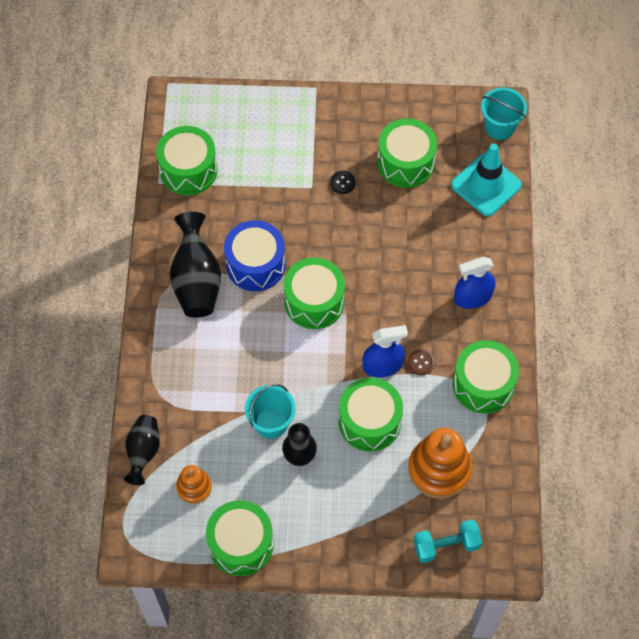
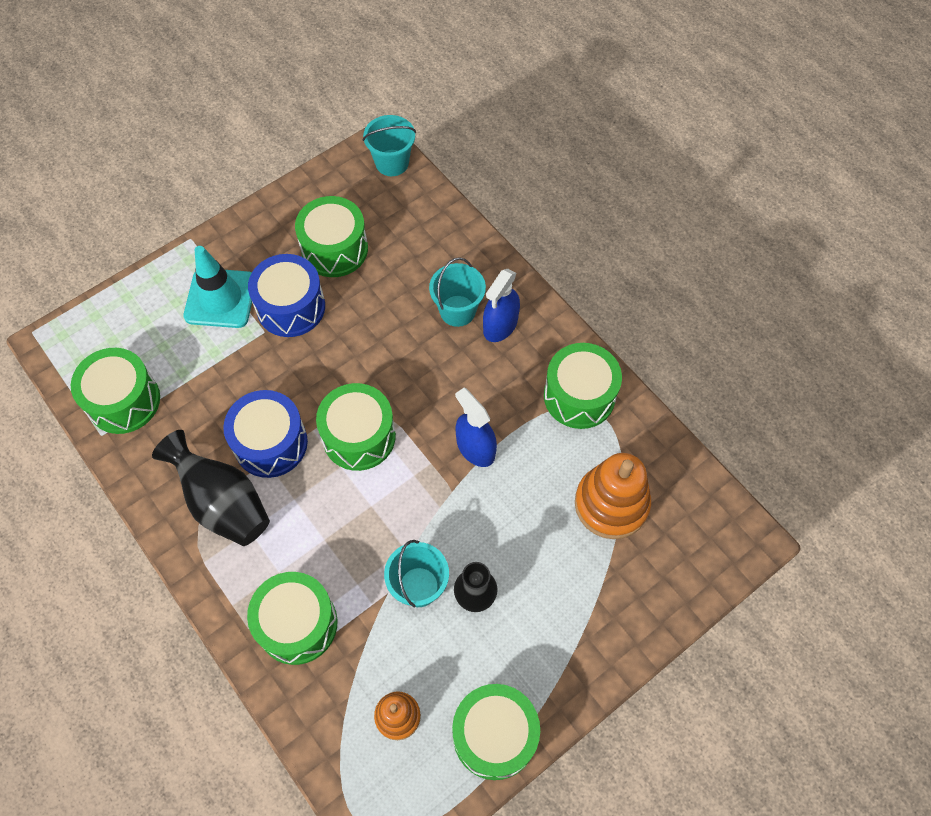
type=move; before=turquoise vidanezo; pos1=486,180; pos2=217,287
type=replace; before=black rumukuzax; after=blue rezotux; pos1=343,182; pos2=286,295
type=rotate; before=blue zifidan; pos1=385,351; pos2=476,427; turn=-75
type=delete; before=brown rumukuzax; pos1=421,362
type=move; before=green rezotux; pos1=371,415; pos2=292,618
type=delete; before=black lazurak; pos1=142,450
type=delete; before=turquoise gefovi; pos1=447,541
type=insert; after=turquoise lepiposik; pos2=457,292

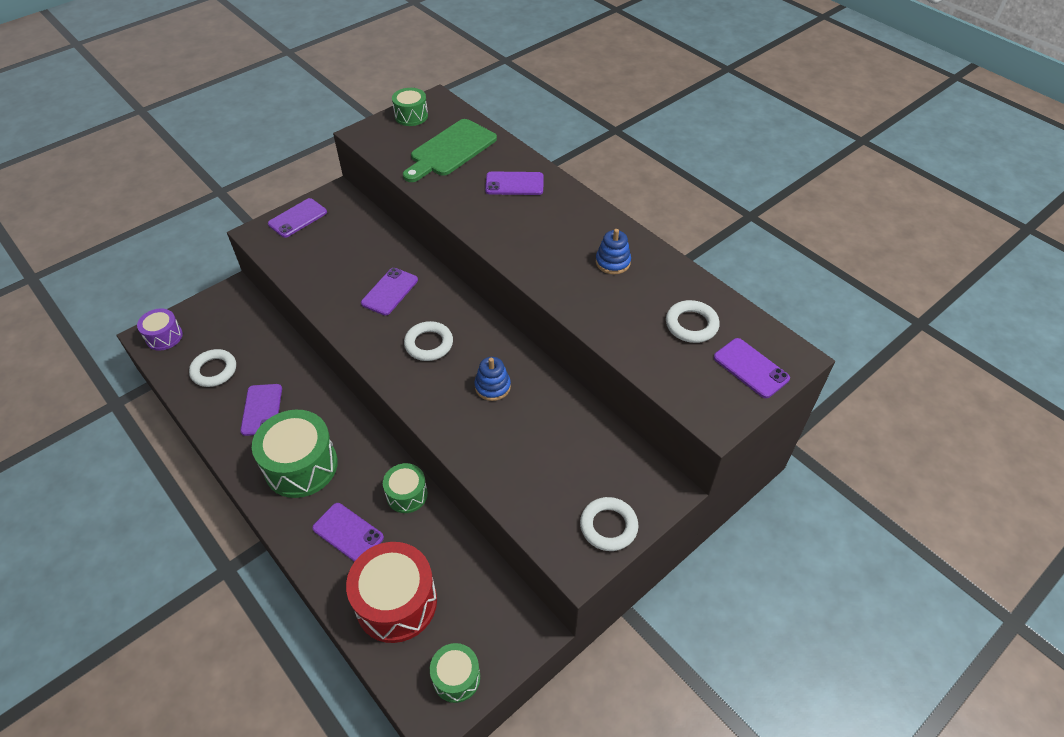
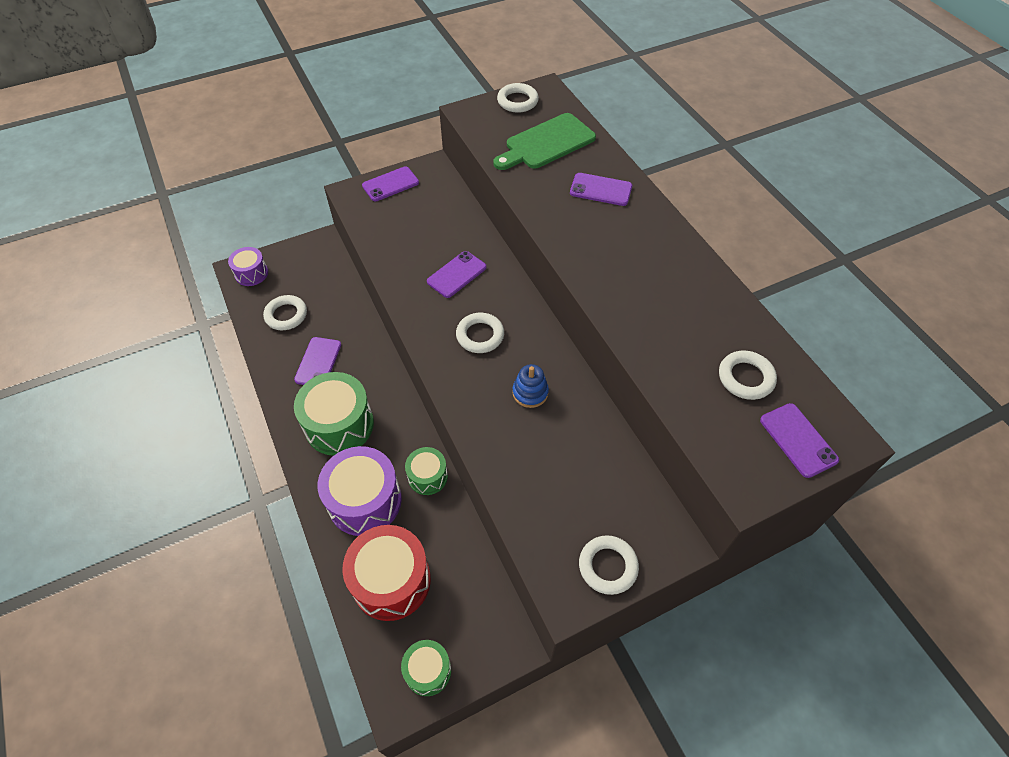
type=replace; before=green rezotux; after=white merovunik; pos1=410,107; pos2=518,98
type=delete; before=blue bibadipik; pos1=613,251
type=replace; before=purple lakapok; after=purple rezotux; pos1=348,532; pos2=360,491

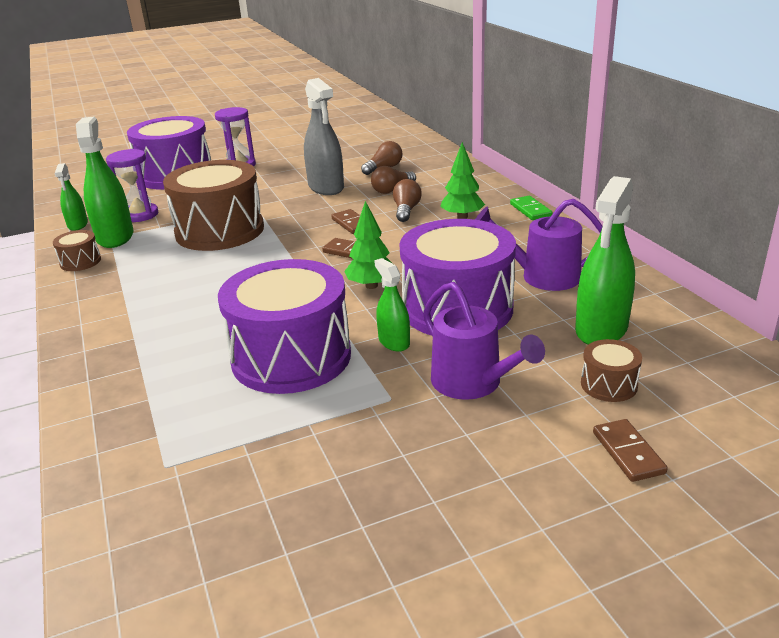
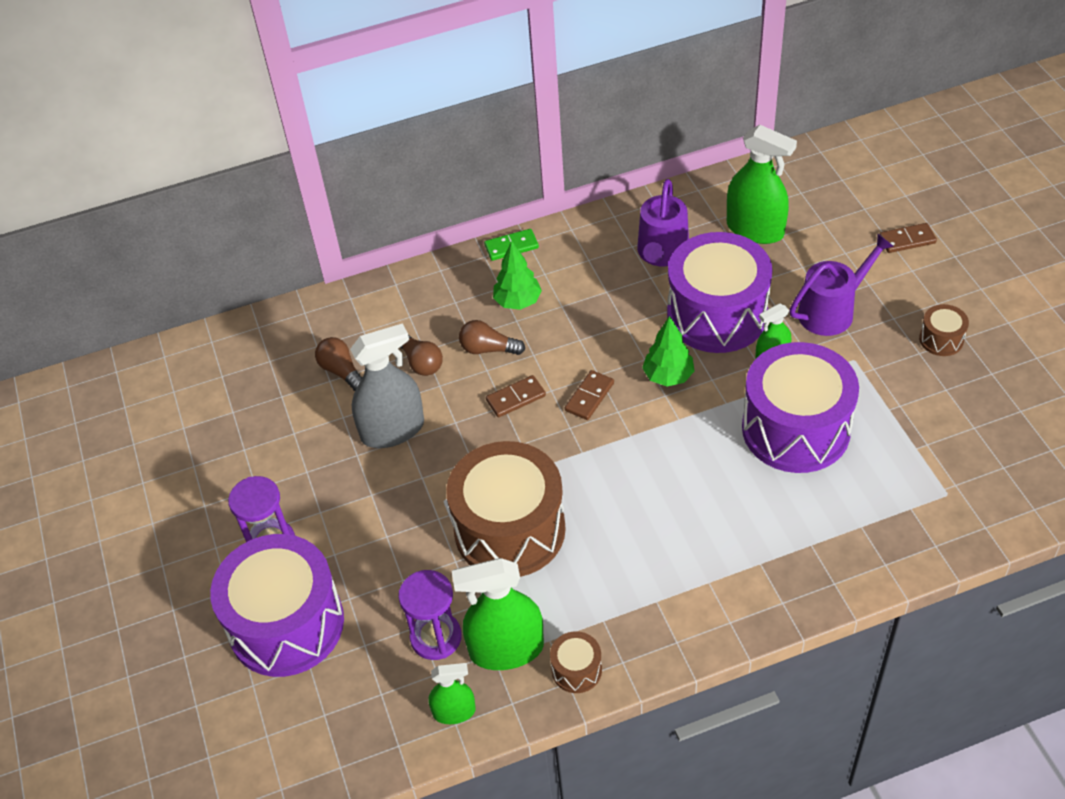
type=move; before=brown rezotux; pos1=611,370; pos2=944,330

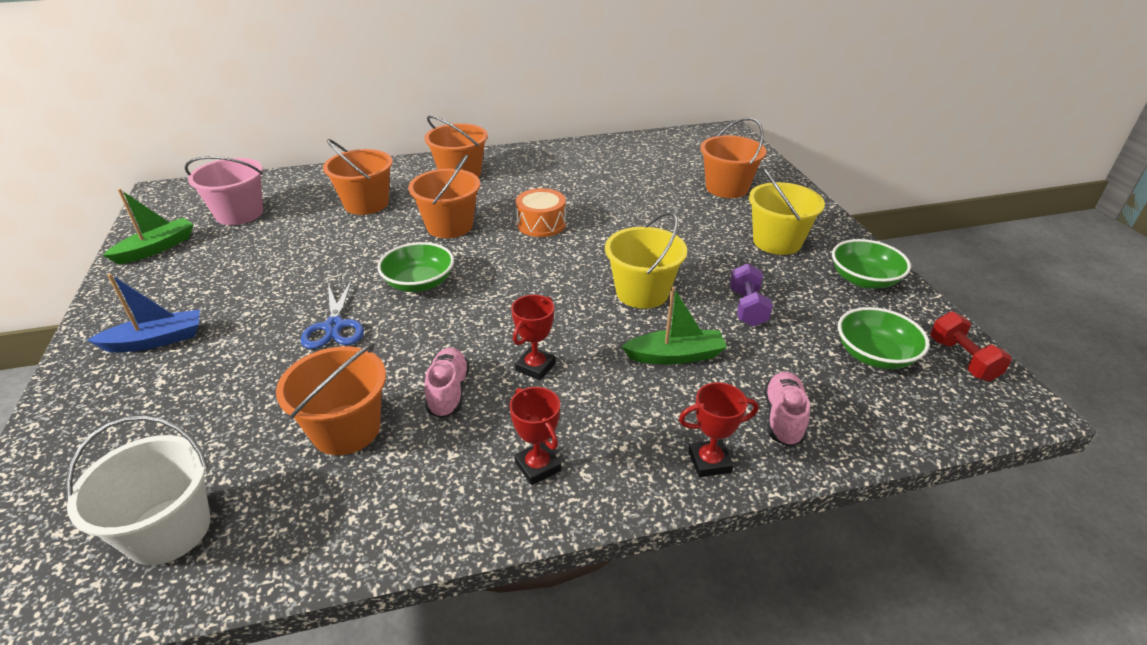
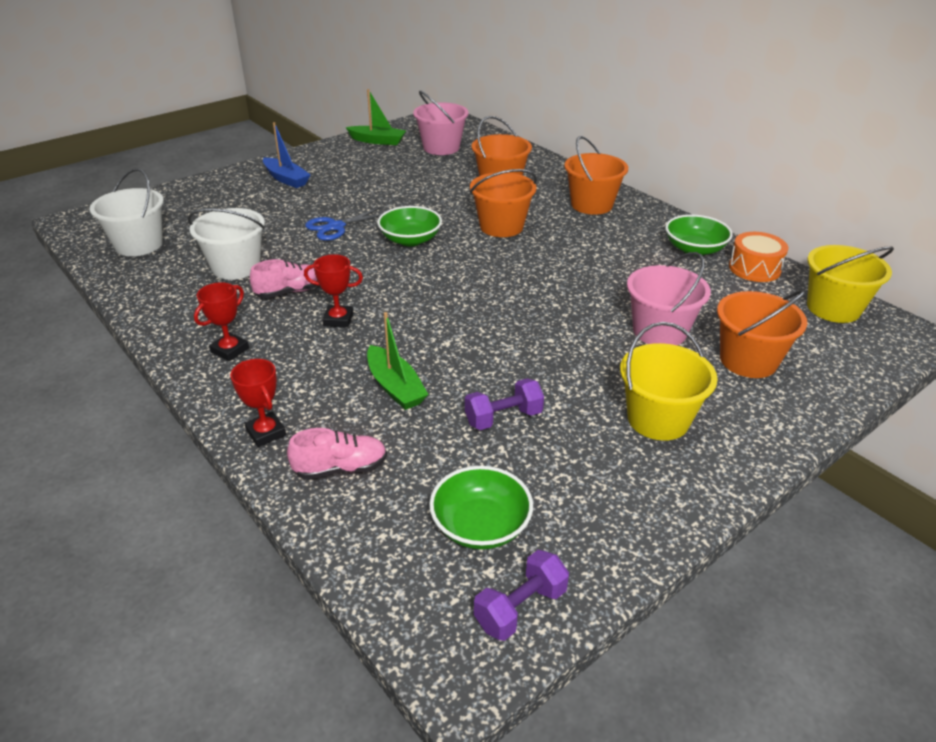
type=move; before=orange rezotux; pos1=541,212; pos2=758,257
type=move; before=yellow lepiposik; pos1=646,260; pos2=850,284
type=move; before=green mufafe; pos1=871,263; pos2=699,235
type=recolor; before=red gefovi; after=purple gefovi; pos1=971,347; pos2=521,595
type=recolor; before=orange lepiposik; after=white lepiposik; pos1=331,399; pos2=226,244
type=insert; after=pink lepiposik; pos2=669,298

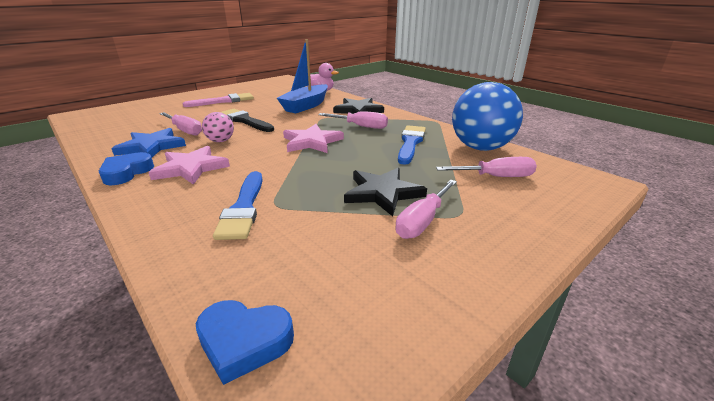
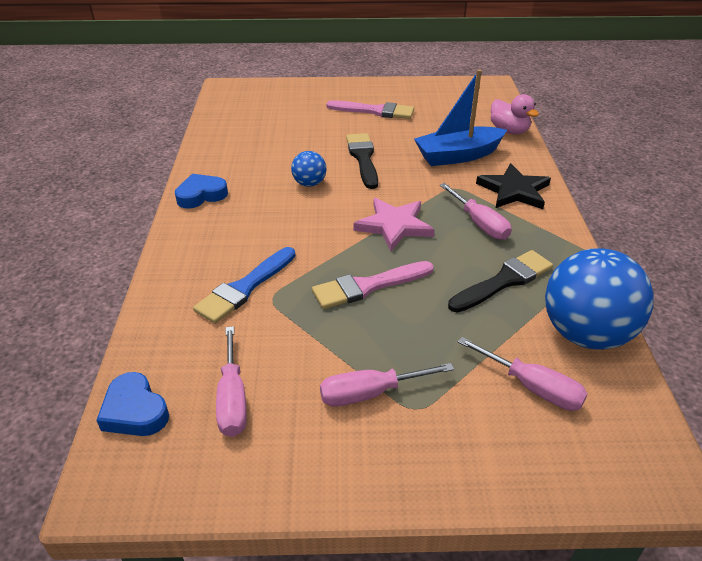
type=move; before=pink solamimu; pos1=180,124; pos2=231,381
type=recolor; before=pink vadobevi; after=blue vadobevi; pos1=218,127; pos2=308,169
type=recolor; before=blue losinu; after=black losinu; pos1=412,145; pos2=500,281
type=delete; before=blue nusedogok; pos1=148,142
type=delete; before=pink nusedogok; pos1=189,165
type=delete; before=black nusedogok; pos1=385,192
type=insert; after=pink losinu; pos2=373,285

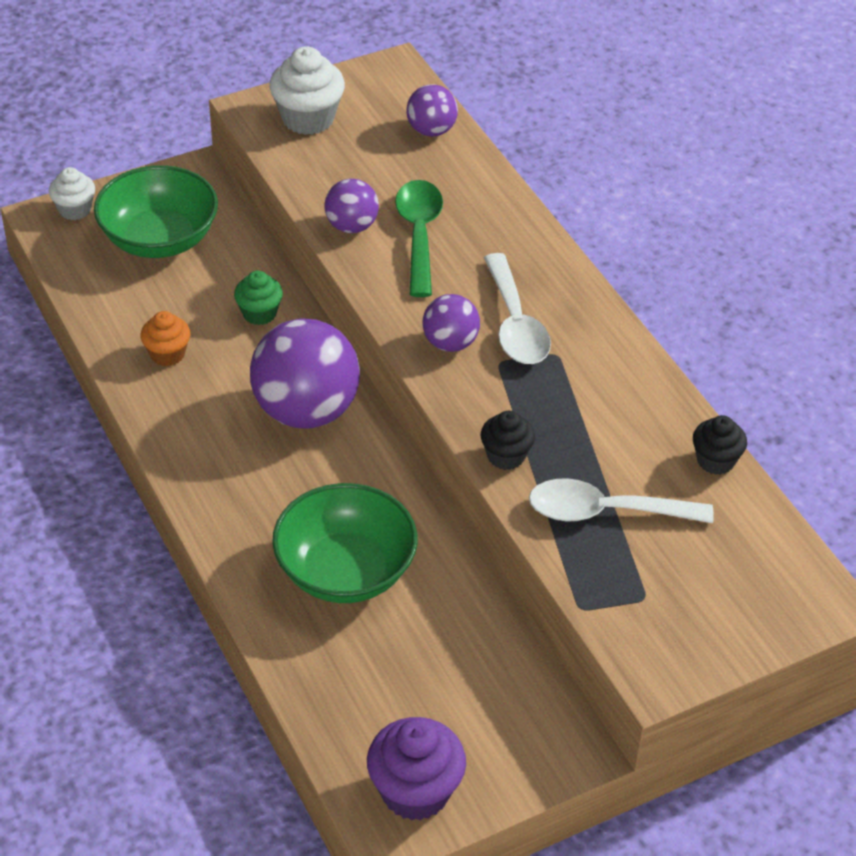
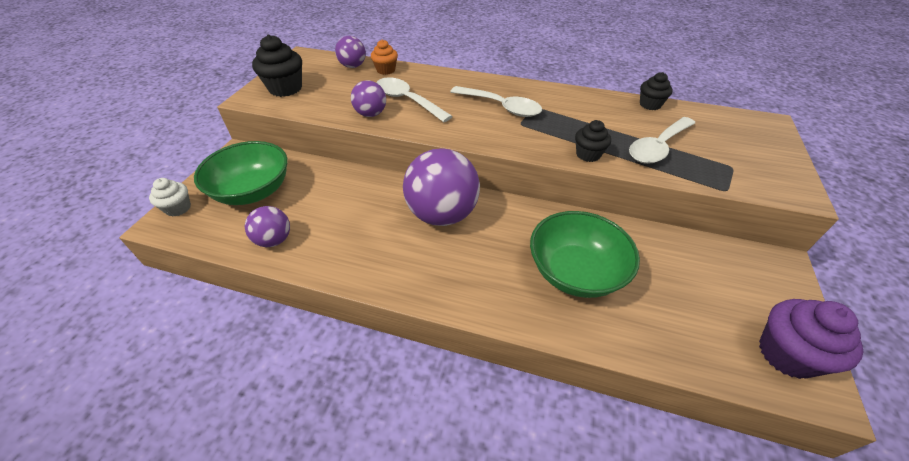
type=recolor; before=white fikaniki; after=black fikaniki; pos1=307,90; pos2=277,66
type=recolor; before=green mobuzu; after=white mobuzu; pos1=419,238; pos2=414,99
type=delete; before=green fikaniki; pos1=258,298
type=move; before=purple vadobevi; pos1=451,323; pos2=267,226
type=move; before=orange fikaniki; pos1=165,338; pos2=384,57

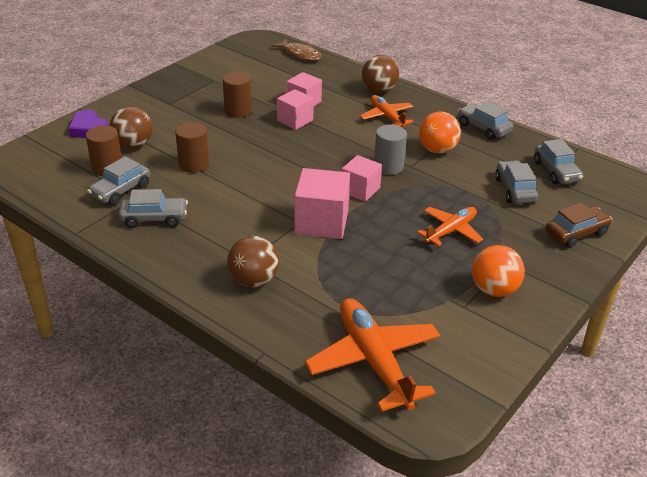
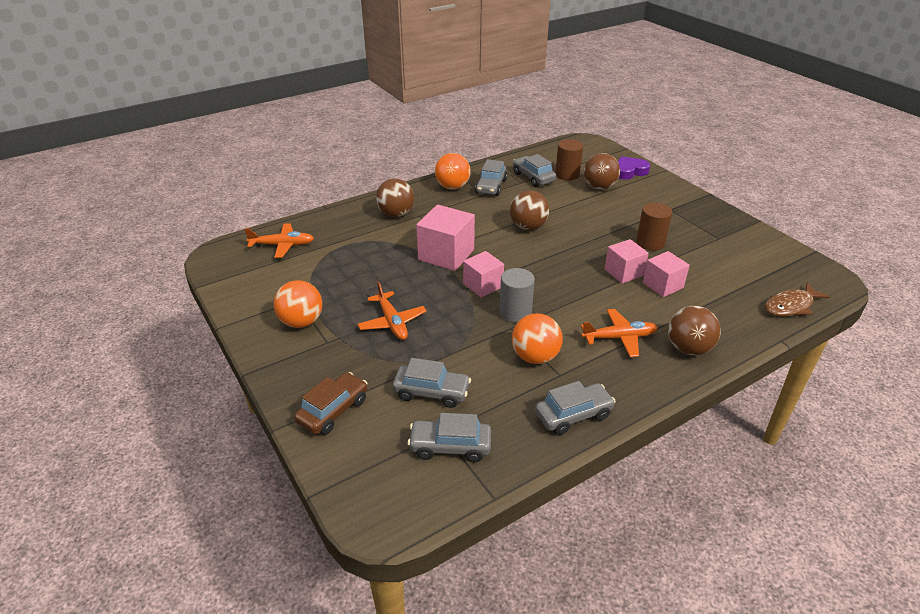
type=delete; before=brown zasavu; pos1=192,147
type=rotate; before=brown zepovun; pos1=579,225; pos2=330,403; turn=-135
type=resize; before=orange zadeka; pos1=373,355; pos2=279,240; scale=0.6
type=insert; after=orange vadobevi; pos2=453,171
type=insert; after=brown vadobevi; pos2=529,210

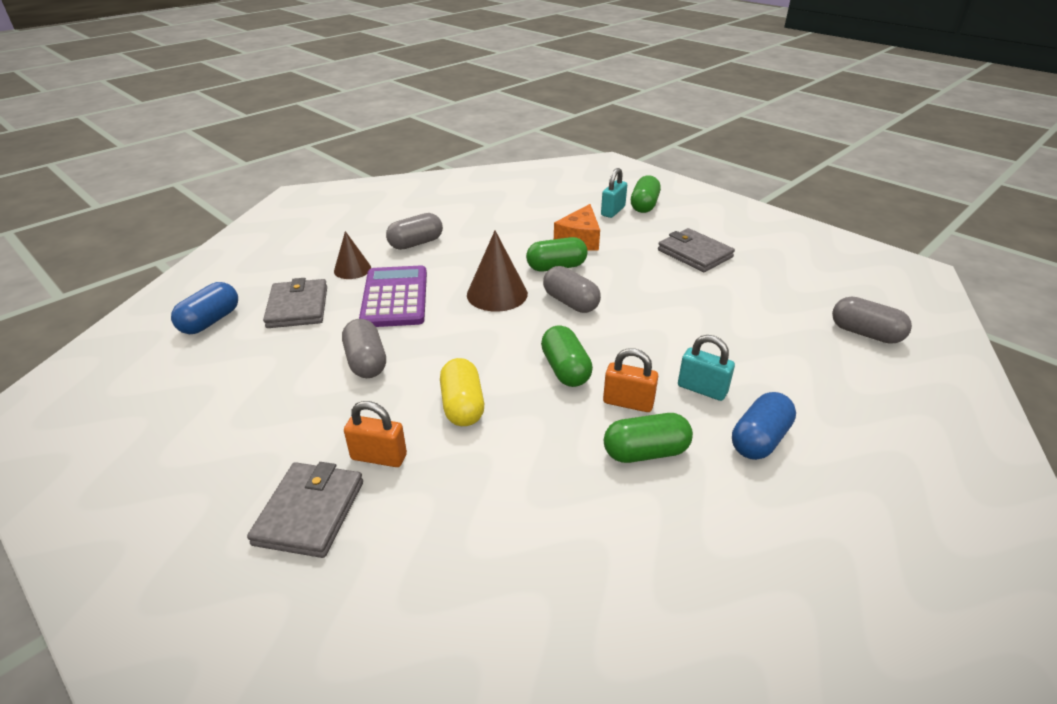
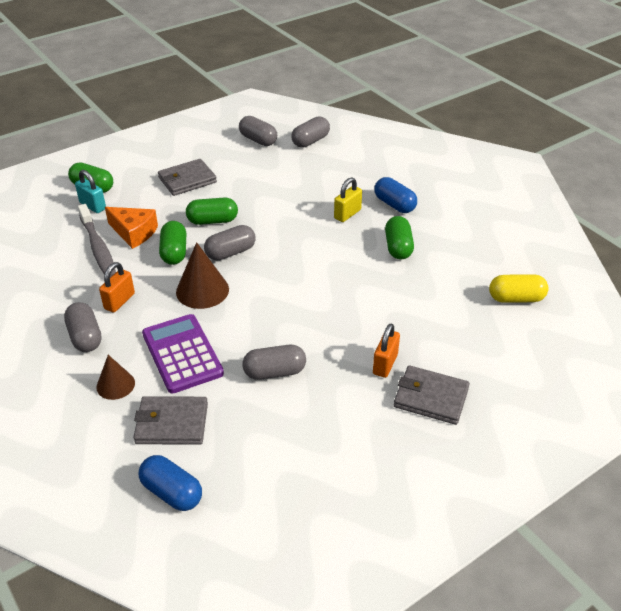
type=rotate; before=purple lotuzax; pos1=393,296; pos2=183,354; turn=60
type=move; before=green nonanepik; pos1=567,356; pos2=212,211
type=recolor; before=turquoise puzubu; after=yellow puzubu; pos1=706,368; pos2=348,199
type=move; before=orange puzubu; pos1=630,380; pos2=117,287
type=move; before=yellow nonanepik; pos1=462,392; pos2=519,288
type=insert; after=grey nonanepik; pos2=258,131
type=insert; after=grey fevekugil; pos2=97,240

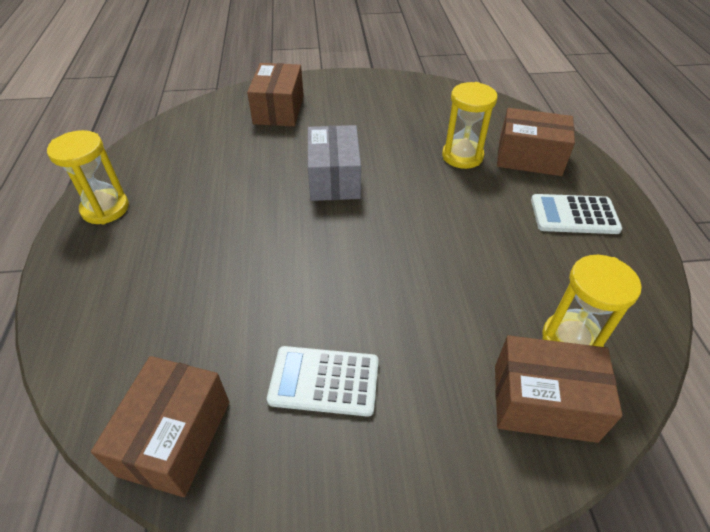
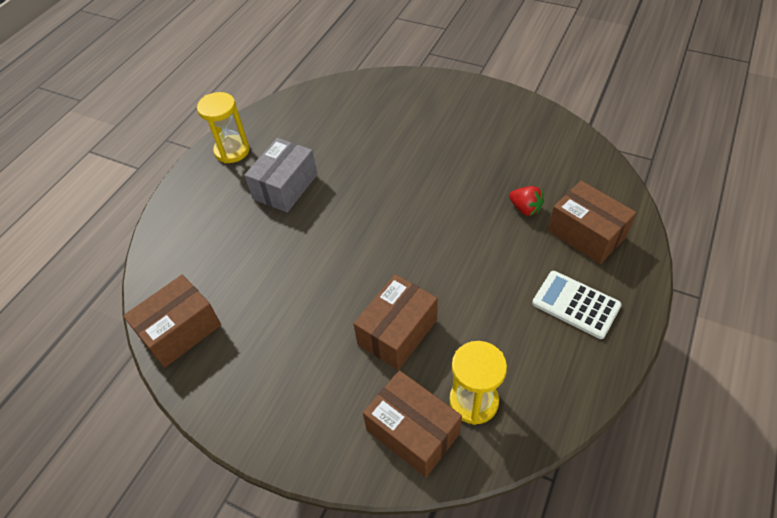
type=move; before=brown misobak; pos1=275,94; pos2=395,322
type=replace; before=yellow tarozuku; after=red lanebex; pos1=470,125; pos2=526,201
type=move; before=grey misobak; pos1=334,163; pos2=280,175
type=delete; before=white lotuzax; pos1=323,381

